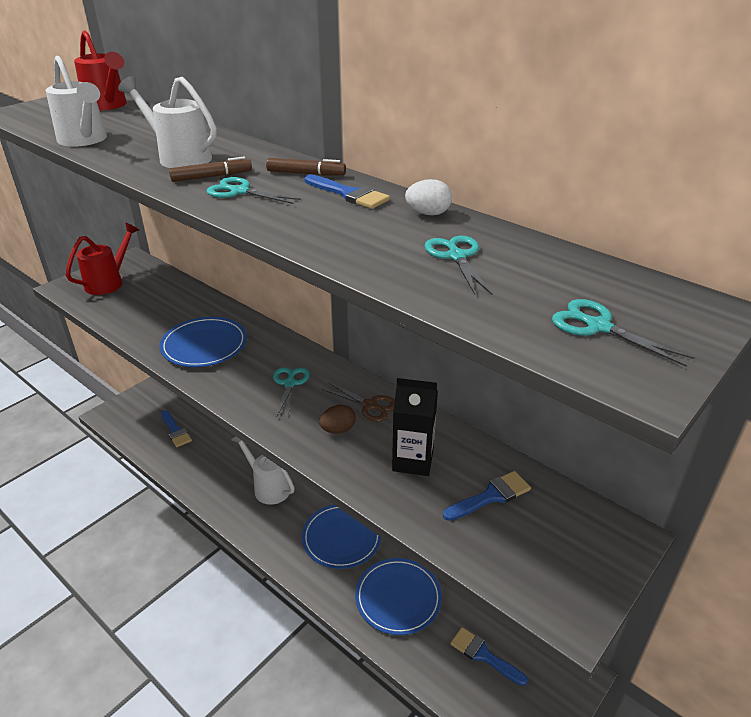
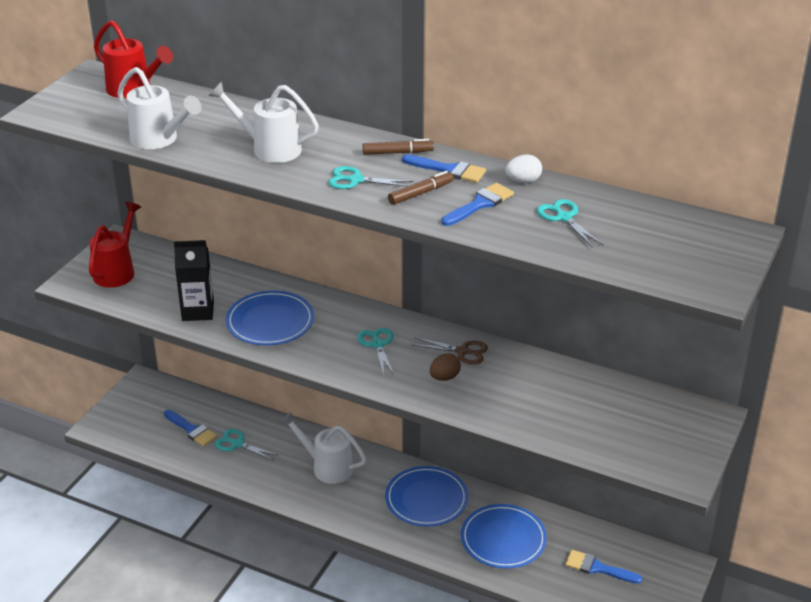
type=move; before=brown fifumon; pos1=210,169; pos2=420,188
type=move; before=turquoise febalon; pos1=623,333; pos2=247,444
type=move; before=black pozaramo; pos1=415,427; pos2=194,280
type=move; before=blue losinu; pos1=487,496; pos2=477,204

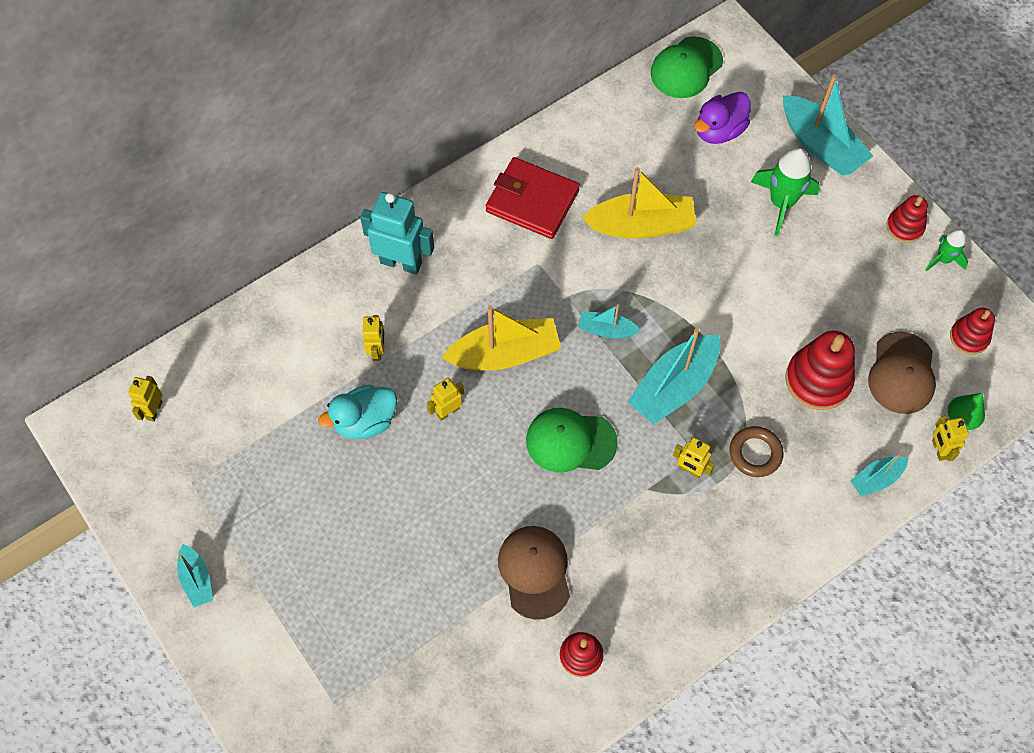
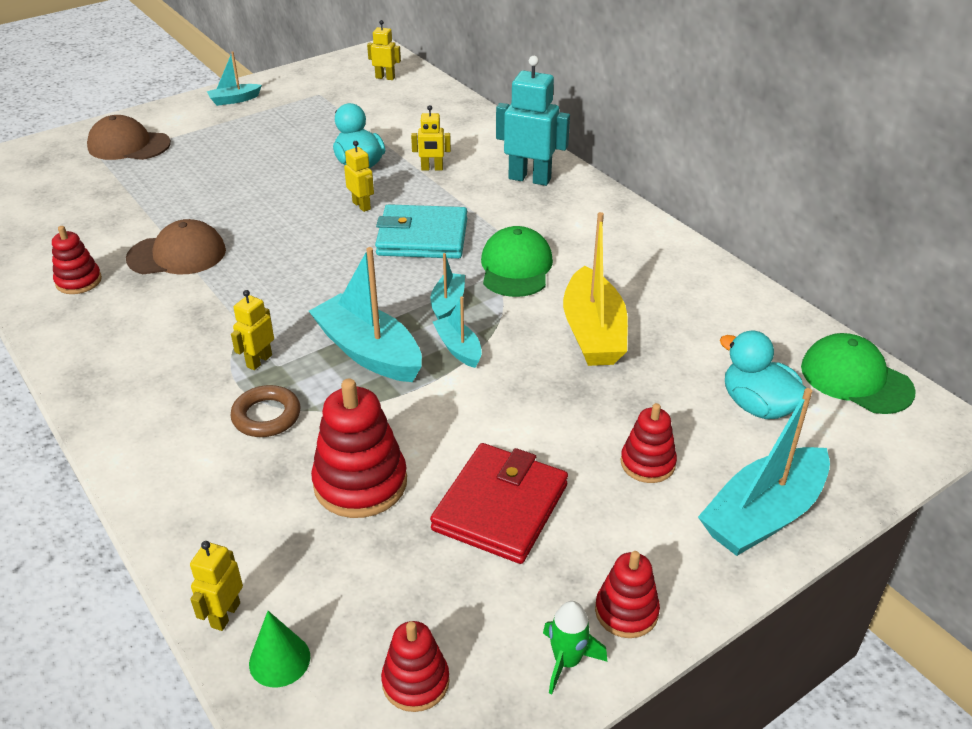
type=recolor; before=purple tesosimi; after=turquoise tesosimi; pos1=722,118; pos2=763,375
type=replace; before=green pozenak; after=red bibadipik; pos1=785,192; pos2=649,443
type=move; before=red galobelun; pos1=533,198; pos2=499,503
type=rotate; before=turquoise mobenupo; pos1=397,233; pos2=533,121; turn=-90
type=replace; before=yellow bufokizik; after=turquoise galobelun; pos1=501,338; pos2=421,231
type=move; before=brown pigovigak; pos1=902,373; pos2=129,137
type=move; before=green pigovigak; pos1=572,440; pos2=517,261
type=rotate; before=yellow mobenupo; pos1=950,438; pos2=216,586; turn=-60
type=move; before=turquoise bufokizik; pos1=879,475; pos2=457,332

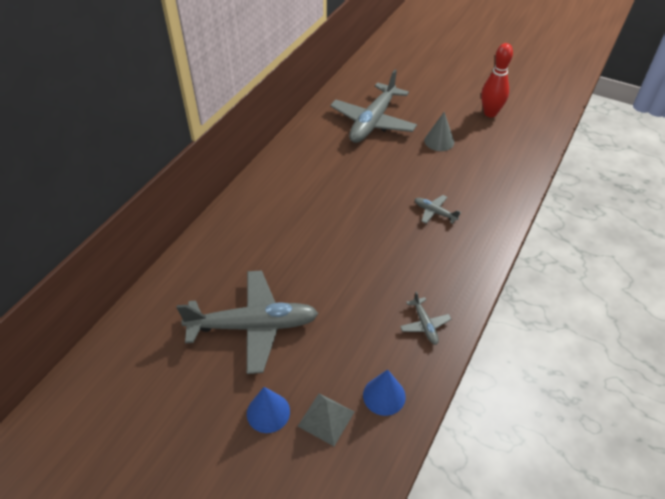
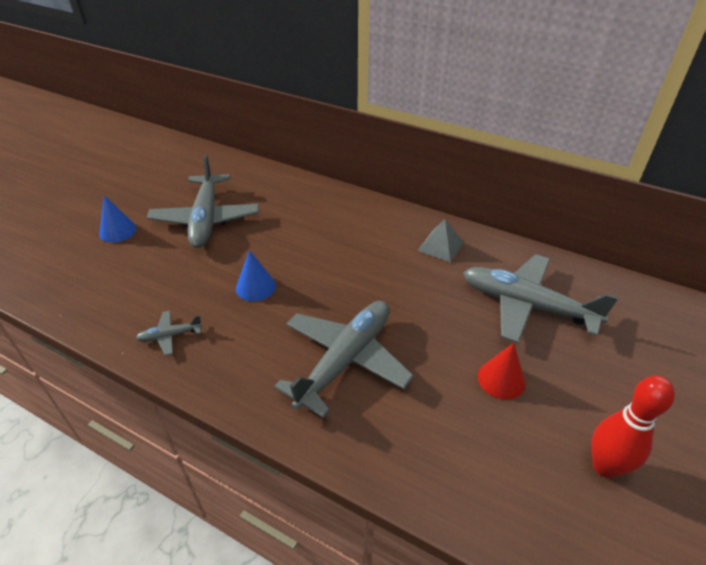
type=recolor; before=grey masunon; after=red masunon; pos1=439,131; pos2=502,371
type=resize; before=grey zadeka; pos1=437,209; pos2=344,359; scale=2.31
type=move; before=blue masunon; pos1=384,393; pos2=256,275
type=move; before=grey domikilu; pos1=326,419; pos2=441,241

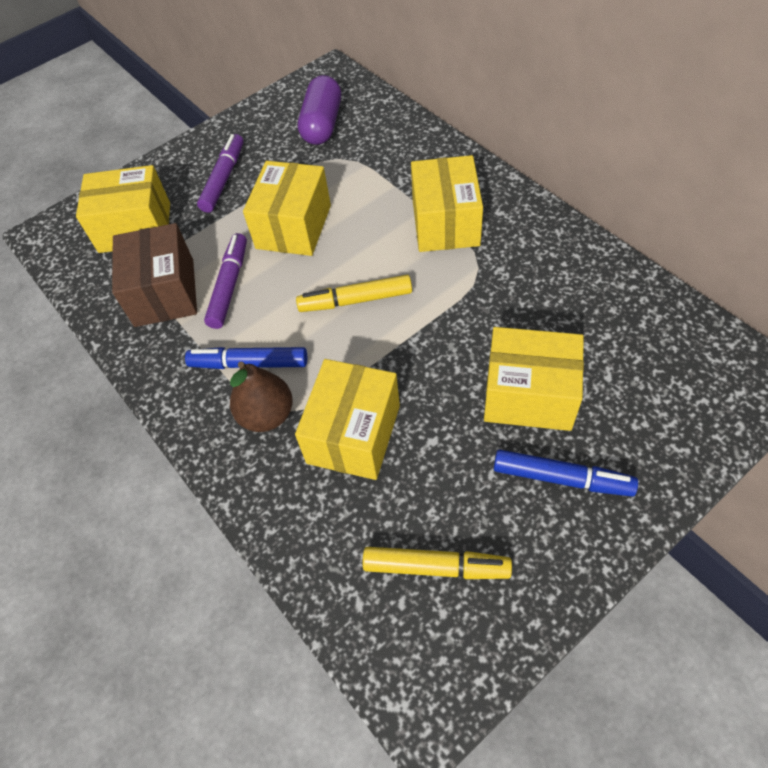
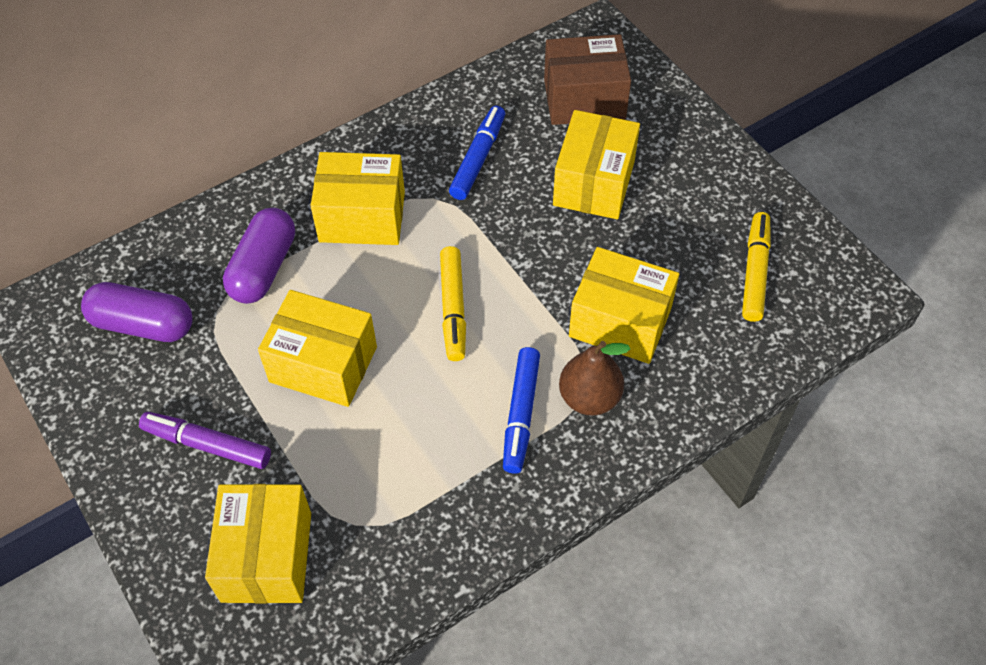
type=move; before=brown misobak; pos1=154,275; pos2=587,79
type=delete; before=purple fifumon; pos1=225,281
type=move; before=blue fifumon; pos1=566,473; pos2=477,153
type=insert; after=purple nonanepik; pos2=259,256

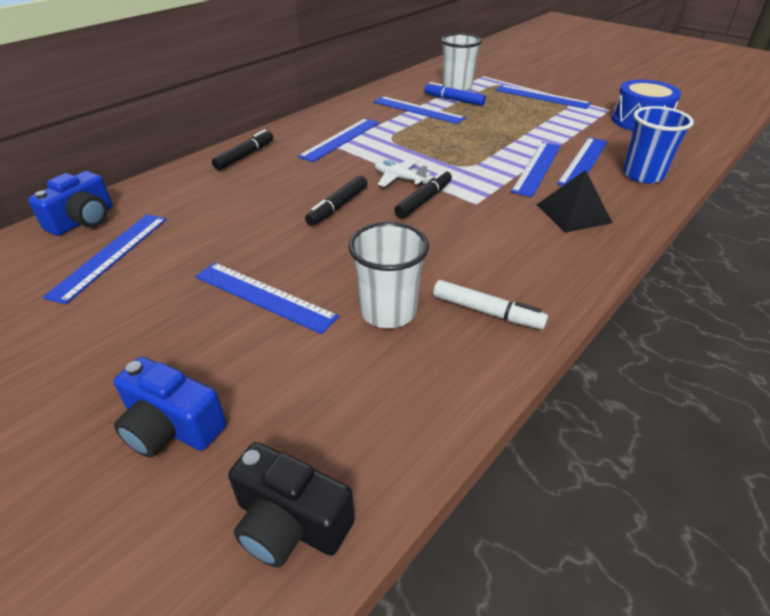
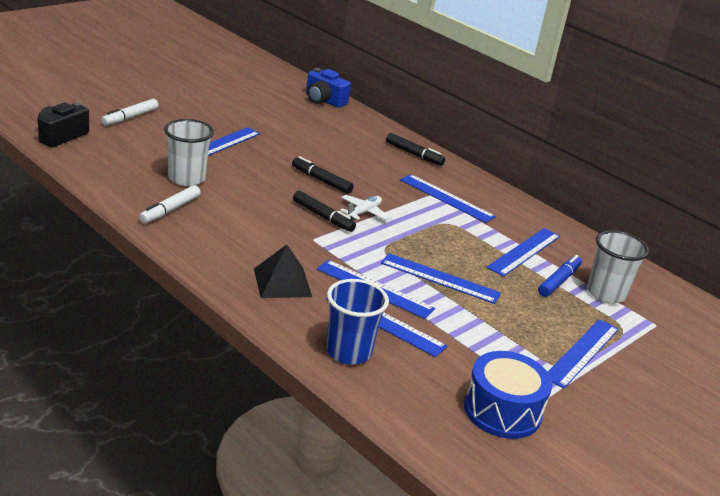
type=move; before=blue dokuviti; pos1=105,259; pos2=441,278
type=replace; before=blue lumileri; after=white fifumon; pos1=170,407; pos2=129,112

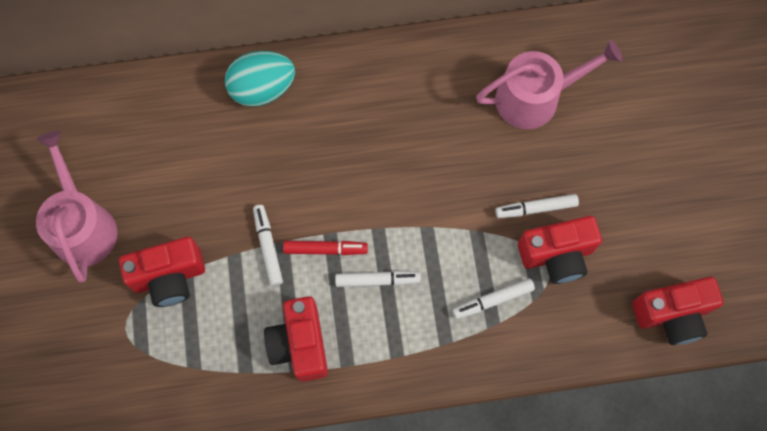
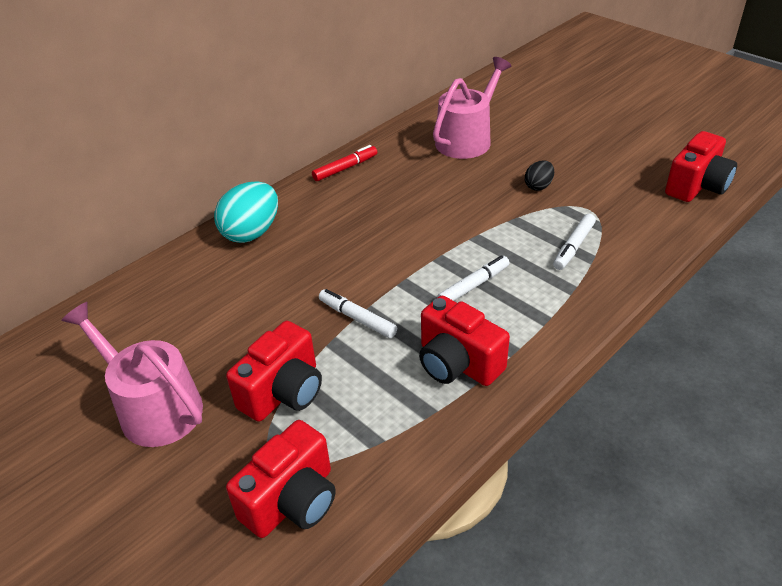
type=replace; before=white fifumon; after=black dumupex; pos1=537,206; pos2=539,175
type=move; before=red lumileri; pos1=560,250; pos2=281,479
type=move; before=red fifumon; pos1=325,248; pos2=344,163

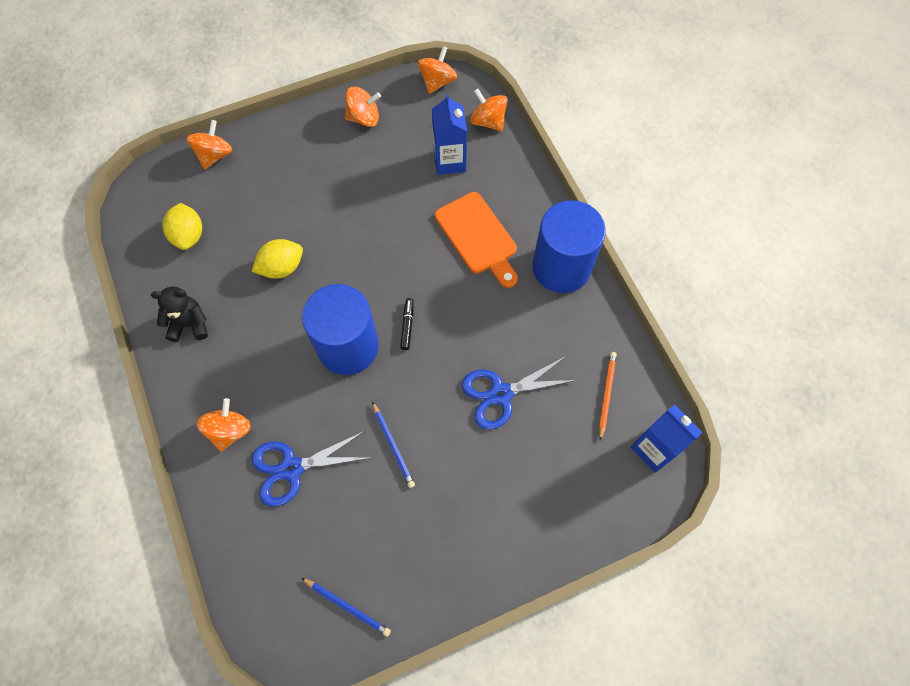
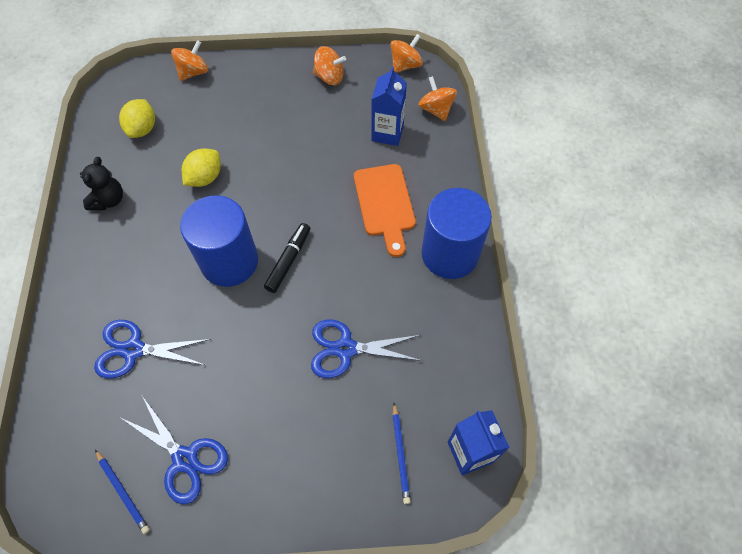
type=rotate; before=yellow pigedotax; pos1=277,259; pos2=201,167; turn=-45
type=rotate; before=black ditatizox; pos1=179,314; pos2=101,183; turn=90
type=resize; before=black fifumon; pos1=407,324; pos2=287,258; scale=1.55
type=delete; before=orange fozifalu; pos1=608,396
type=delete; before=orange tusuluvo; pos1=223,424
type=move; before=blue fozifalu; pos1=393,445; pos2=401,453
type=insert; after=blue febalon; pos2=174,450

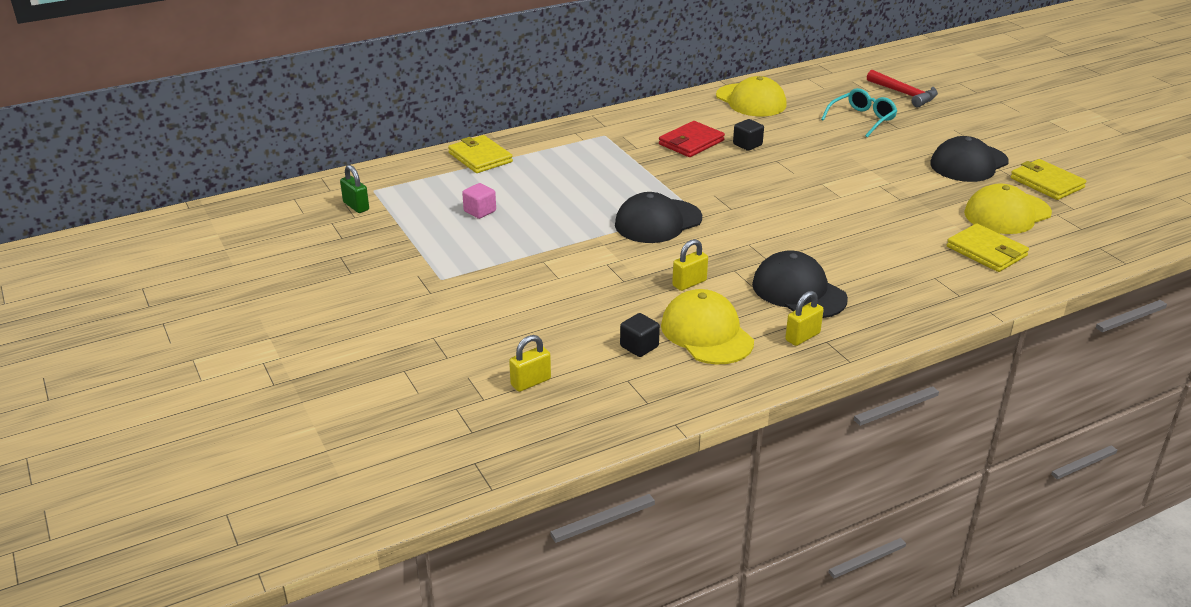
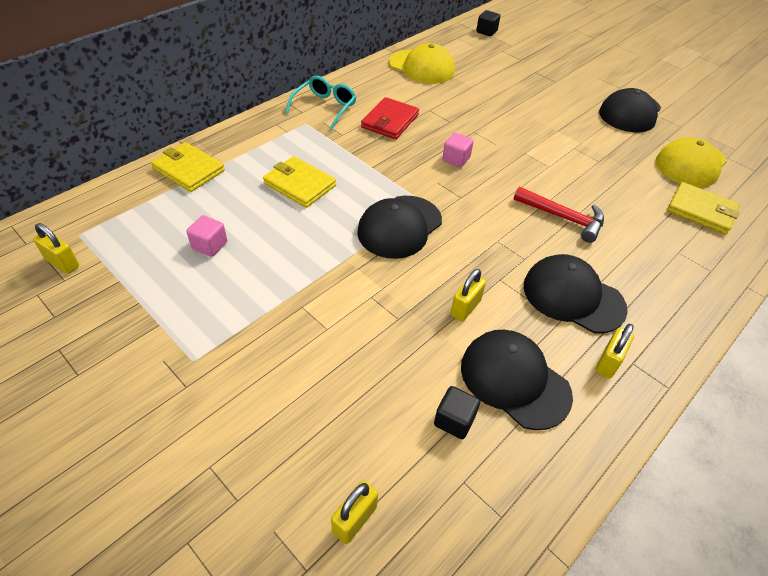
type=move; before=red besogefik; pos1=902,88; pos2=558,215
type=move; before=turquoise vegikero; pos1=859,112; pos2=320,102
type=move; before=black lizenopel; pos1=748,135; pos2=488,23
type=move; before=yellow galobelun; pos1=1048,179; pos2=299,182
type=recolor; before=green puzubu; after=yellow puzubu; pos1=354,189; pos2=56,248
type=recolor; before=yellow pigovigak; after=black pigovigak; pos1=707,326; pos2=517,379
type=insert; after=pink lizenopel; pos2=458,150

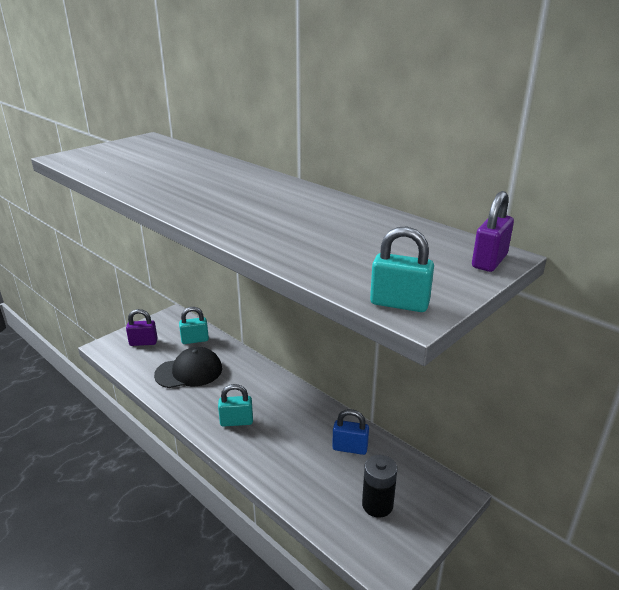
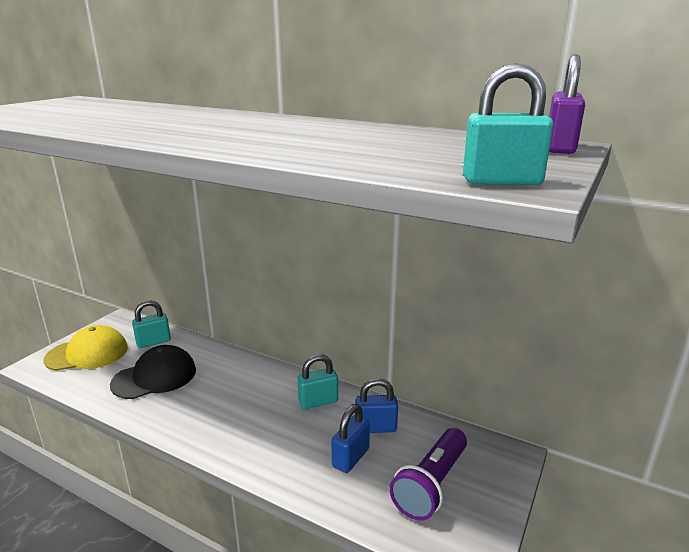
type=replace; before=purple puzubu; after=yellow pigovigak; pos1=141,327; pos2=85,348
type=move; before=turquoise puzubu; pos1=235,405; pos2=317,381
type=replace; before=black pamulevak; after=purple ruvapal; pos1=379,486; pos2=428,474
type=insert; after=blue puzubu; pos2=350,438

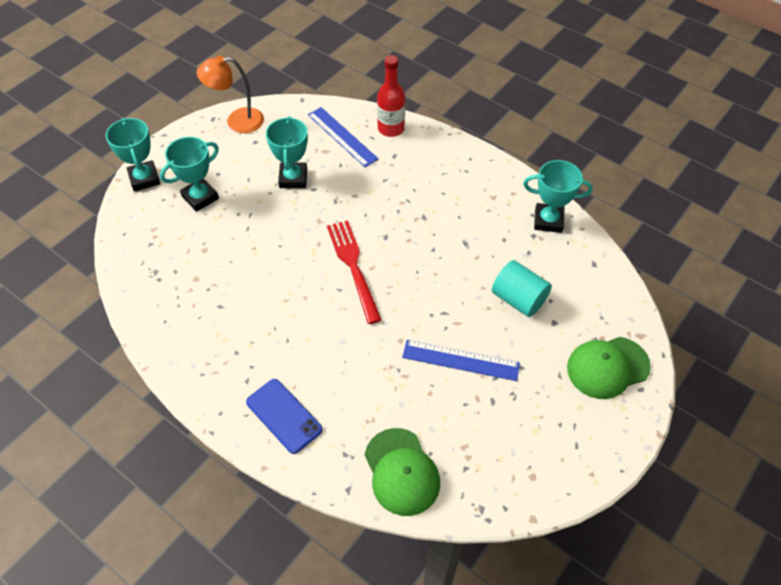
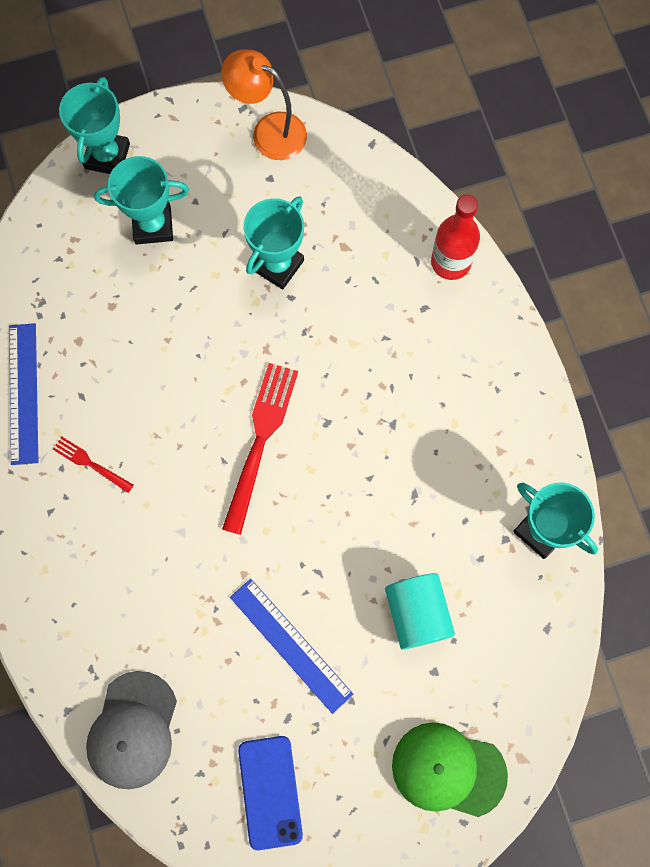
type=move; before=blue dokuviti; pos1=343,137; pos2=23,394
type=move; before=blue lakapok; pos1=284,416; pos2=270,793
type=recolor; before=green pigovigak; after=grey pigovigak; pos1=402,472; pos2=131,730
type=insert; after=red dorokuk; pos2=93,465

